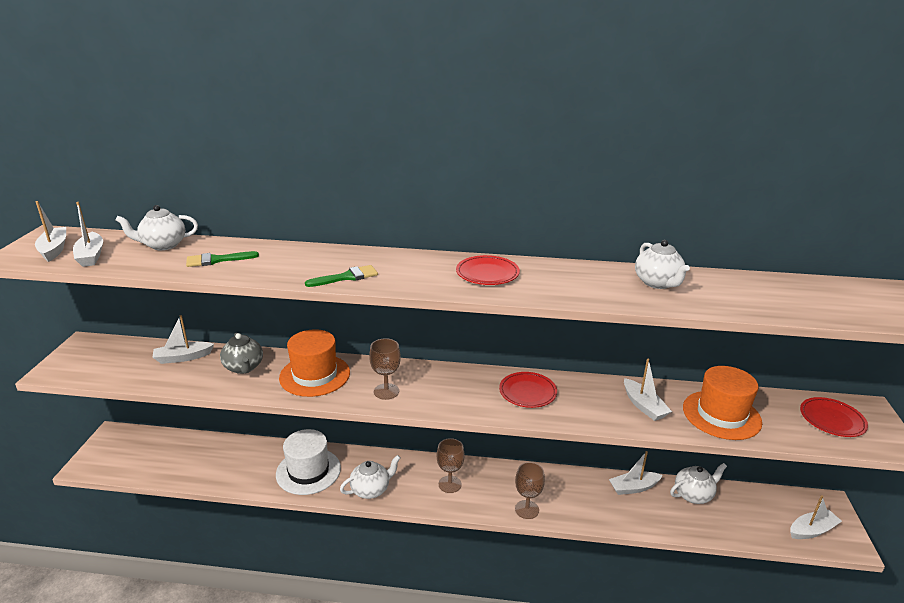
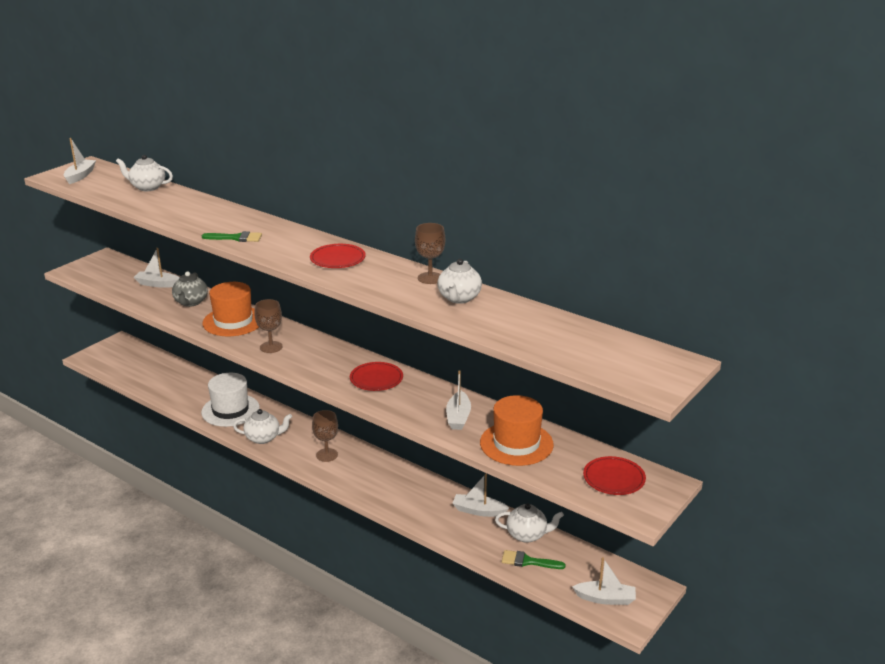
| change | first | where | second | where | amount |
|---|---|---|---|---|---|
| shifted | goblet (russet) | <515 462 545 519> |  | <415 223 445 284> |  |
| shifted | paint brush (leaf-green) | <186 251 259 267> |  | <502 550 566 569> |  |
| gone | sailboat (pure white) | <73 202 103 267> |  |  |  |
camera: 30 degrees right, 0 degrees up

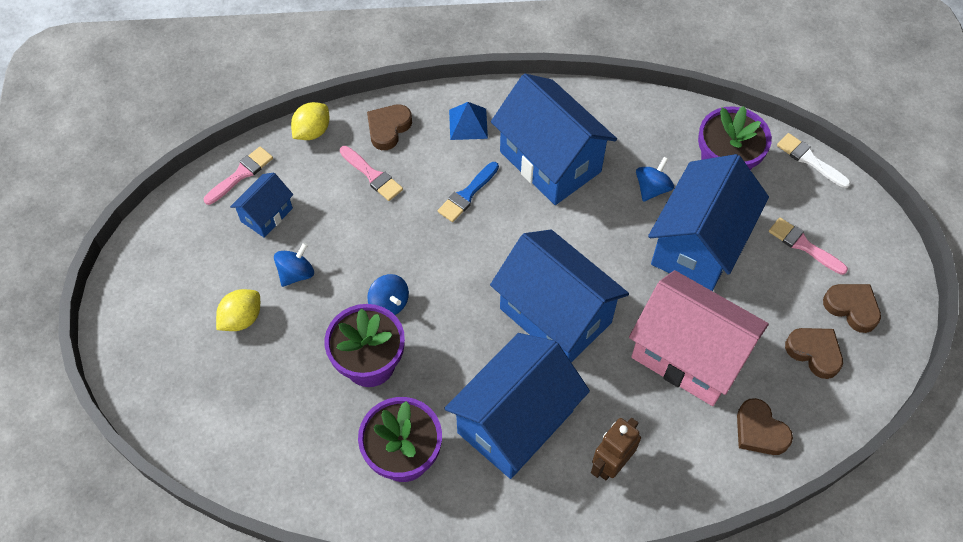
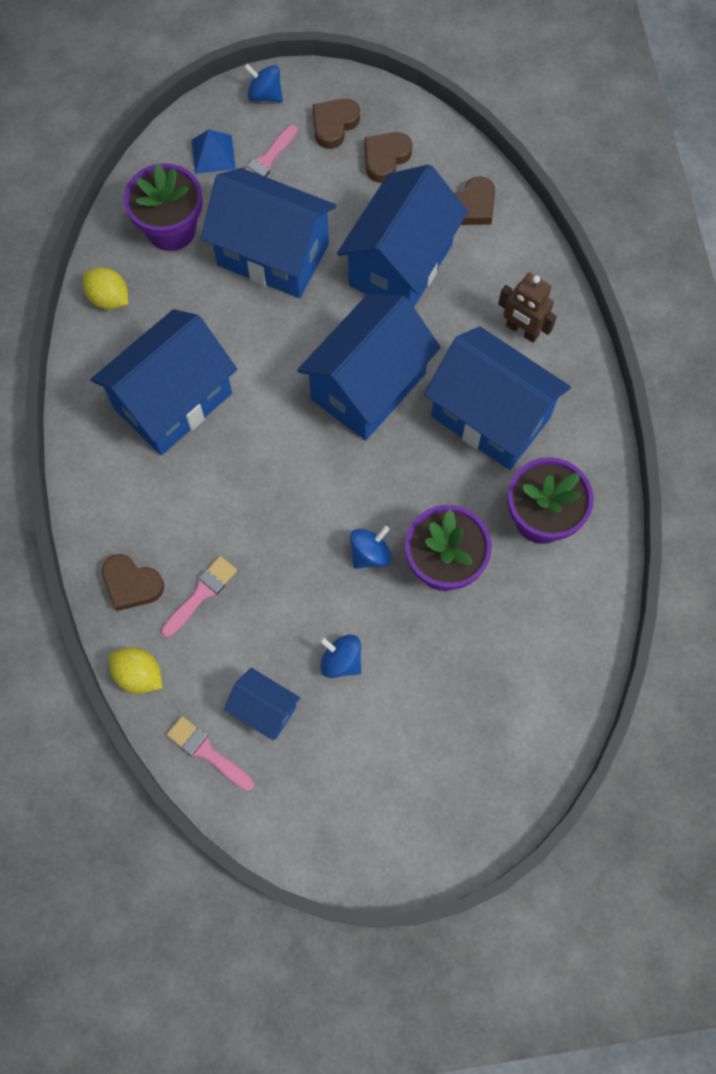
| change | first | where | second | where | amount |
|---|---|---|---|---|---|
| shifted | toy lemon (yellow) | <216 289 260 331> |  | <83 267 128 310> |  |
| shifted | pyramid shape (royal blue) | <449 102 488 140> |  | <192 130 236 174> |  |
| shifted | spinning top (royal blue) | <636 157 674 202> |  | <244 64 283 102> |  |
| repainted | house (rose-pink) | <629 270 769 406> | house (royal blue) | <337 164 468 307> |  |
| gone | paint brush (royal blue) | <438 162 499 222> |  |  |  |
| gone | paint brush (pure white) | <777 133 851 188> |  |  |  |
camera: 95 degrees left, 10 degrees up

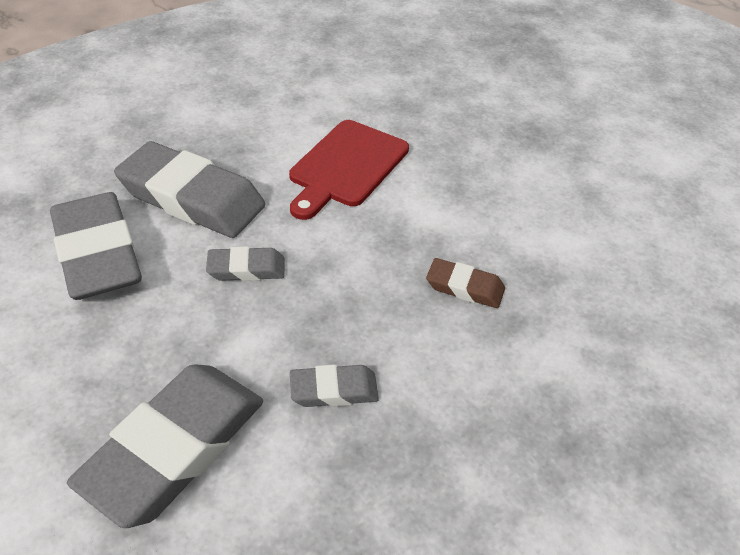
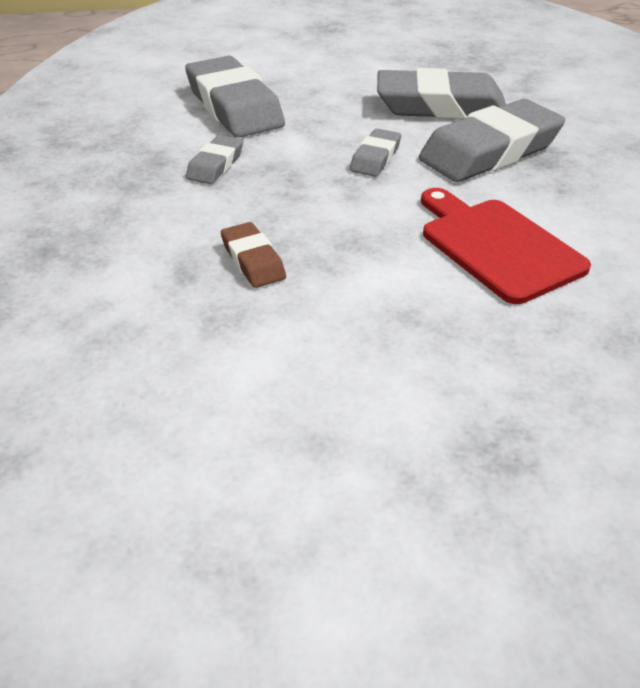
| change | first | where | second | where | amount |
|---|---|---|---|---|---|
| rotated | gum eraser (russet) | <426 258 505 308> |  | <221 222 286 288> | 75 degrees counterclockwise |
camera: 120 degrees right, 5 degrees down

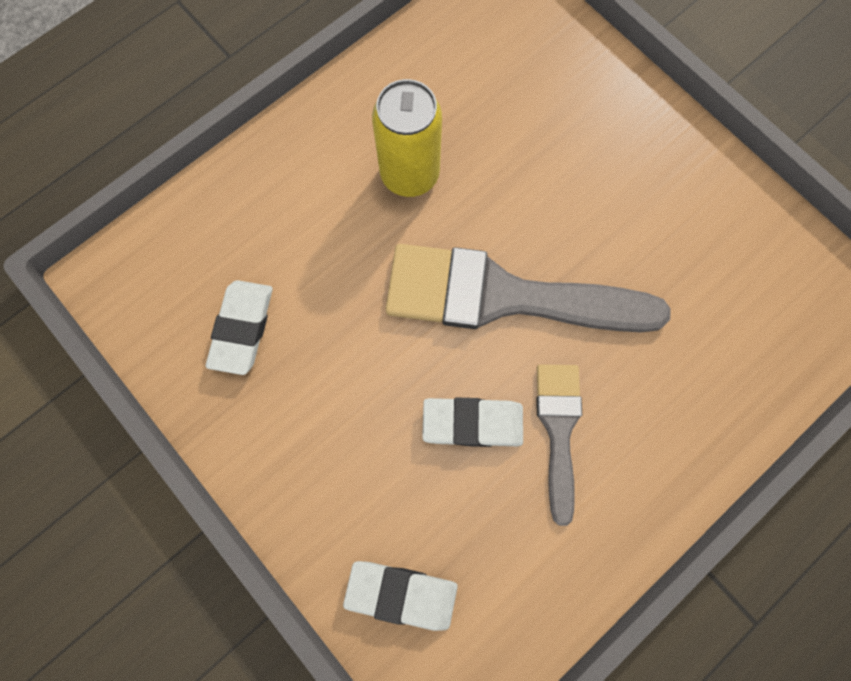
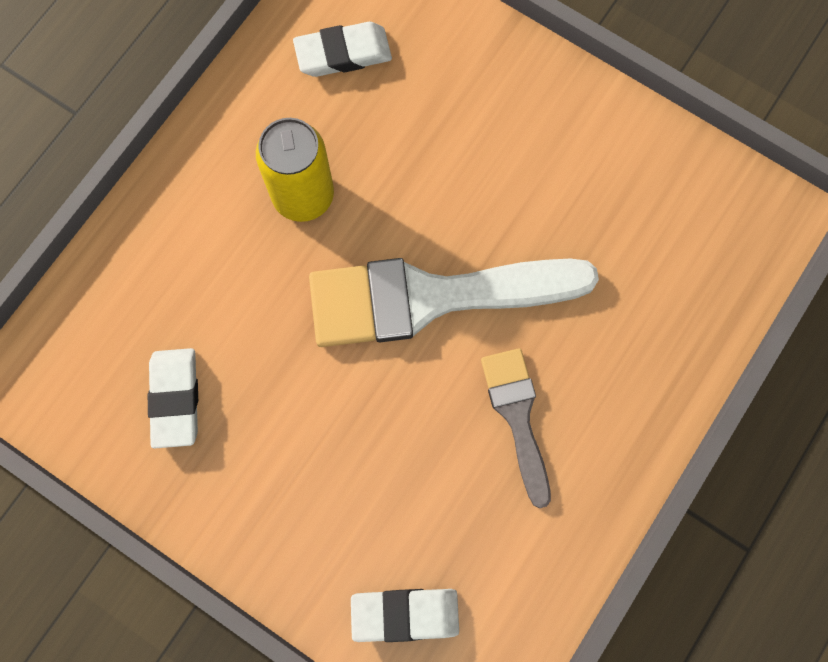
| change | first | where | second | where | amount |
|---|---|---|---|---|---|
| shifted | gum eraser (pure white) | <422 397 523 447> |  | <293 22 392 77> |  |
| repainted | paint brush (gray) | <386 244 671 332> | paint brush (pure white) | <309 258 599 347> |  |
camera: 15 degrees left, 0 degrees up

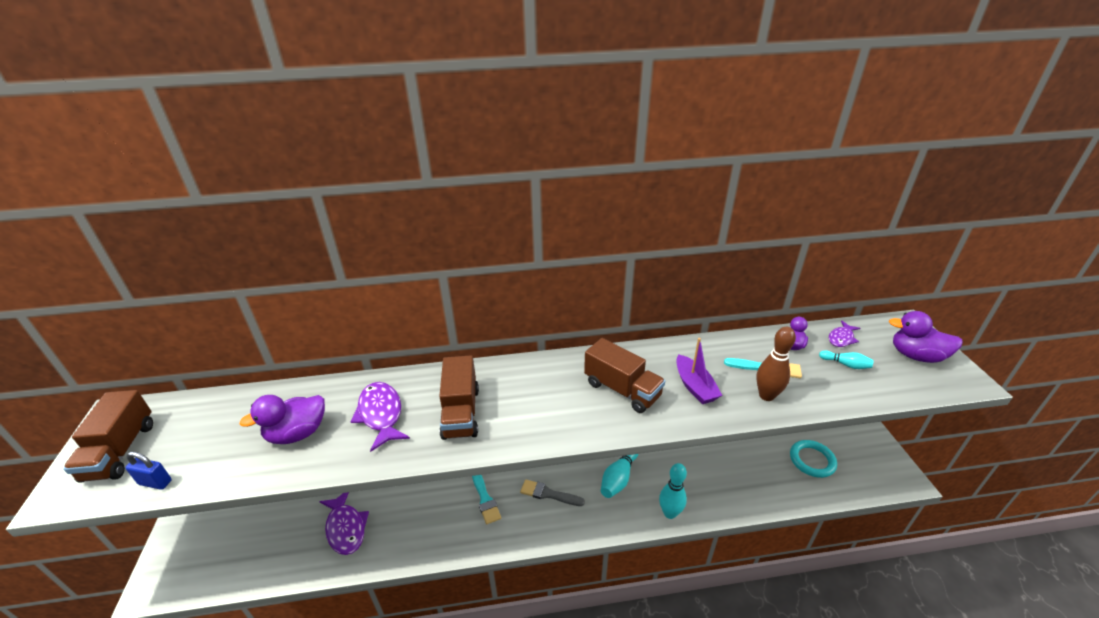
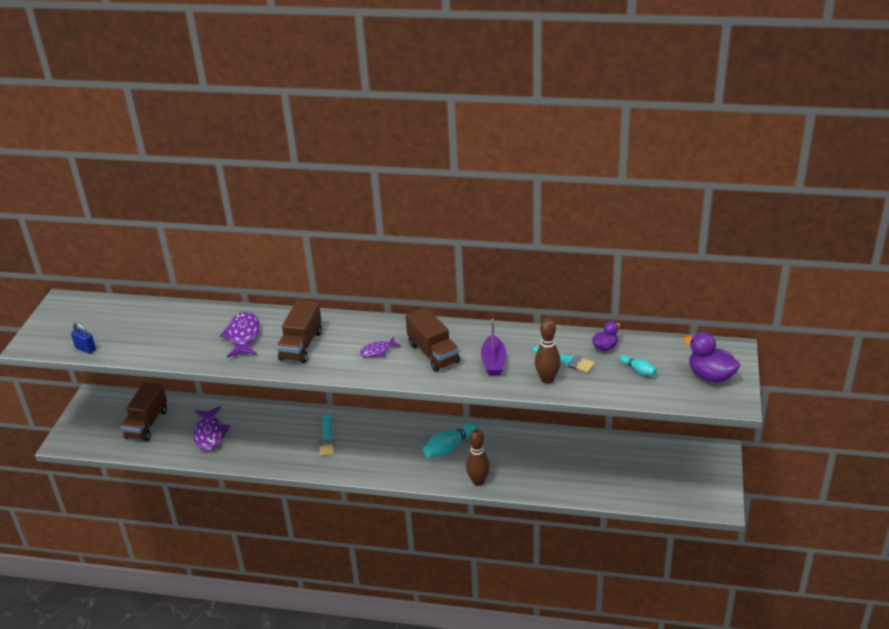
| change | first | where | second | where | amount |
|---|---|---|---|---|---|
| shifted | truck (russet) | <63 390 153 482> |  | <121 382 167 441> |  |
| shifted | fish figure (violet) | <829 321 860 347> |  | <360 336 402 357> |  |
| repainted | bowling pin (teal) | <659 463 687 519> | bowling pin (russet) | <466 429 490 486> |  |
| gone | toy duck (violet) | <239 395 325 444> |  |  |  |
| gone | paint brush (gray) | <520 479 585 506> |  |  |  |
| gone | torus (teal) | <790 440 837 478> |  |  |  |
camera: 20 degrees right, 0 degrees up

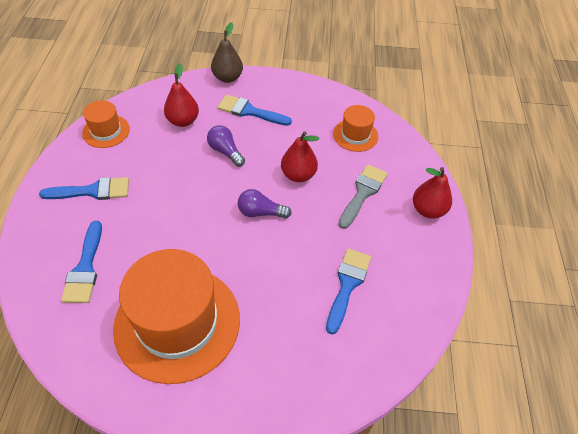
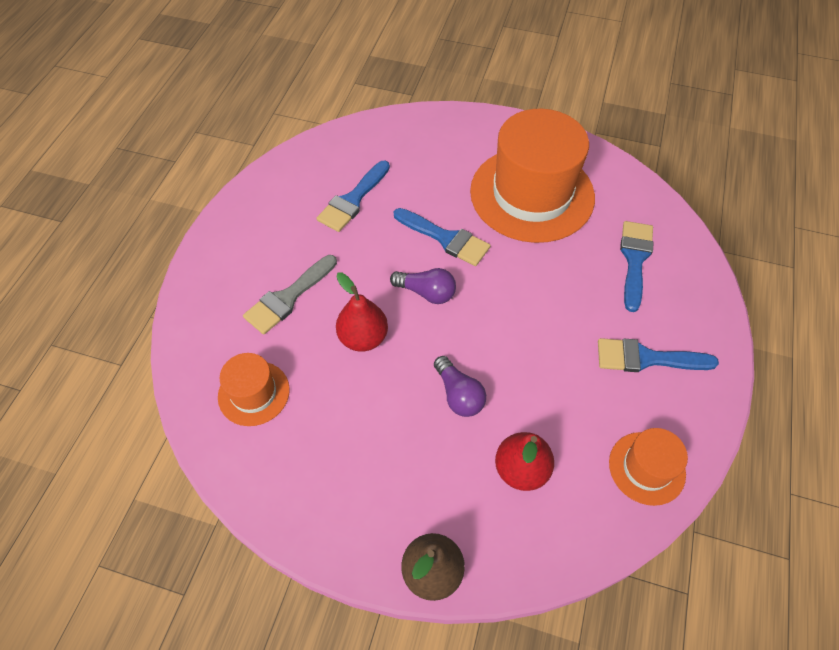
| change | first | where | second | where | amount |
|---|---|---|---|---|---|
| shifted | paint brush (royal blue) | <218 95 292 126> |  | <394 208 491 266> |  |
| gone | toy pear (scarlet) | <413 167 452 219> |  |  |  |
camera: 165 degrees left, 5 degrees up

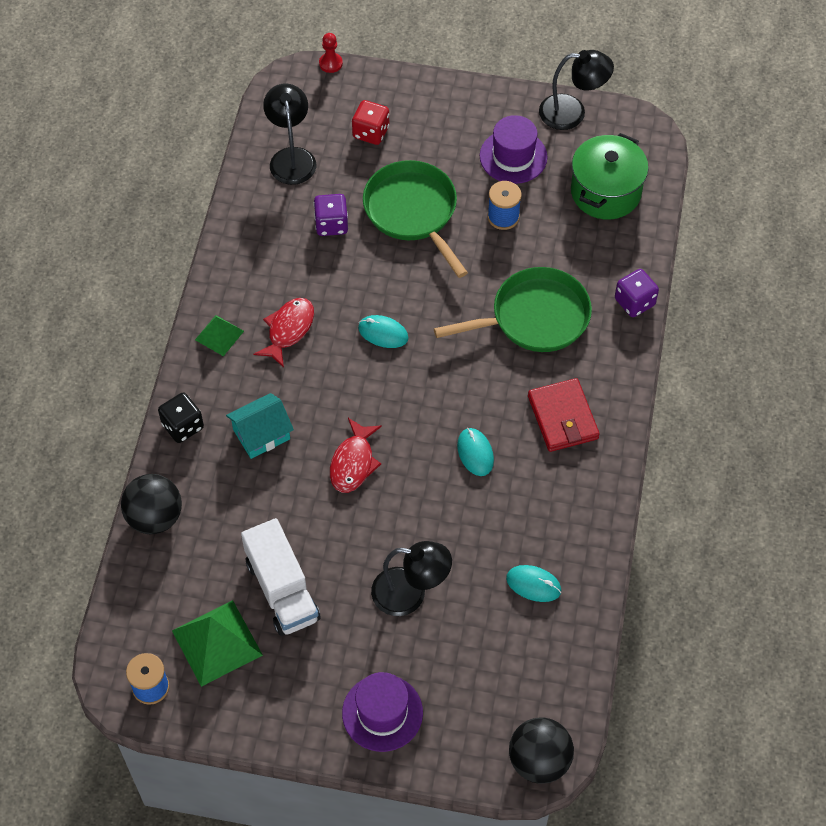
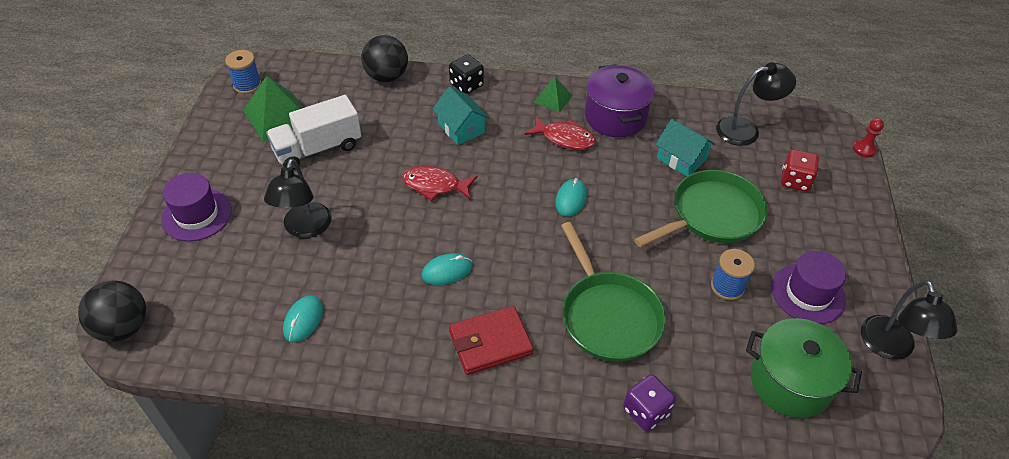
| change | first | where | second | where | amount |
|---|---|---|---|---|---|
| new |  |  | pot (violet) | <585 64 655 137> |  |
| swapped | die (violet) | <314 194 348 236> | house (teal) | <656 119 715 176> |  |
camera: 85 degrees right, 10 degrees down

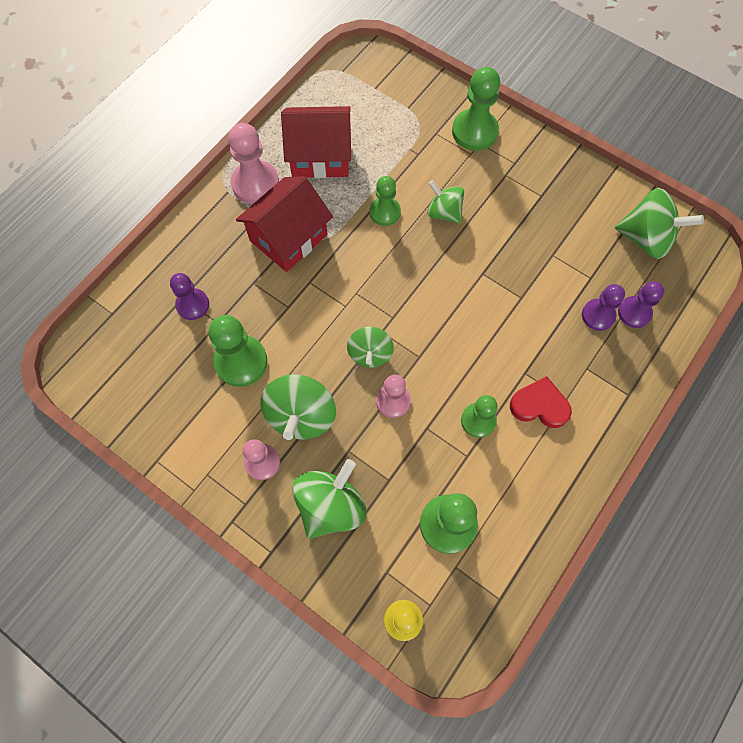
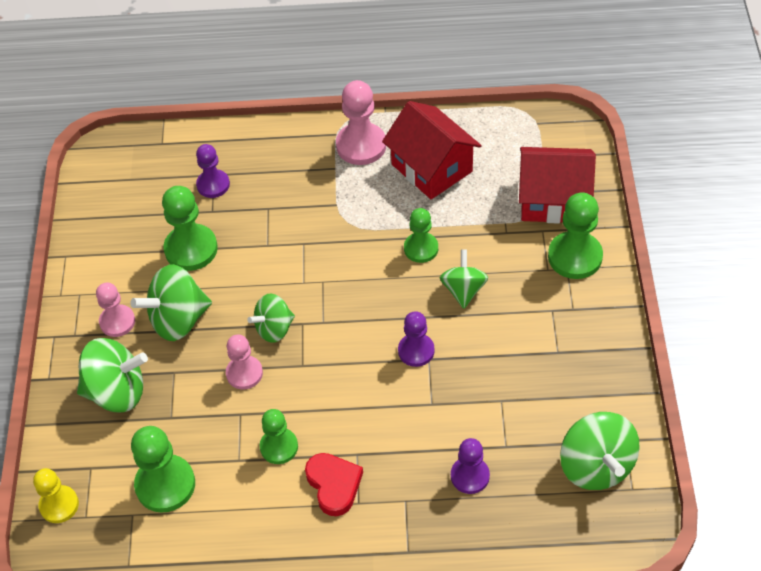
| change | first | where | second | where | amount |
|---|---|---|---|---|---|
| shifted | chess pawn (violet) | <618 281 664 328> |  | <398 311 435 367> |  |
| shifted | house (scarlet) | <236 176 333 272> |  | <519 147 596 224> |  |
camera: 55 degrees right, 15 degrees down

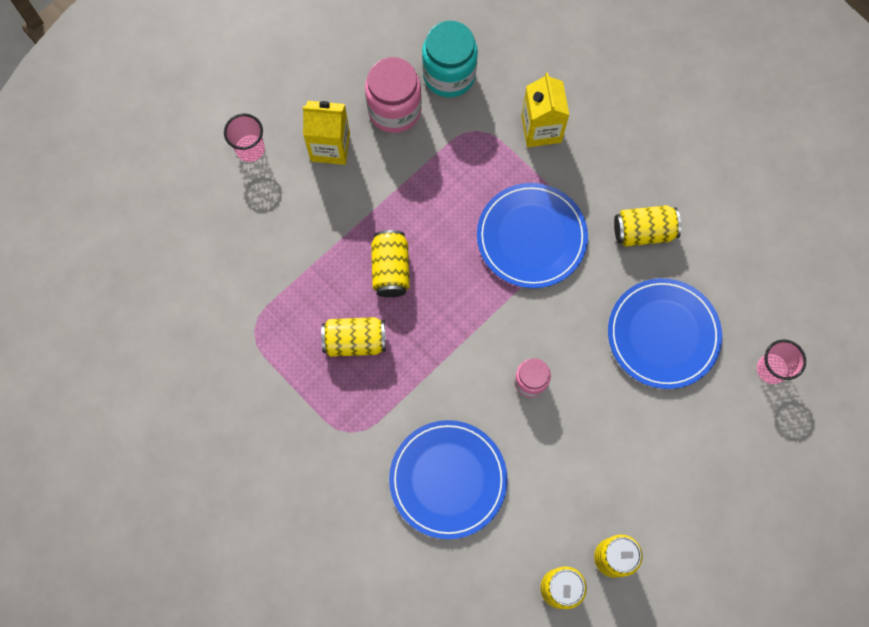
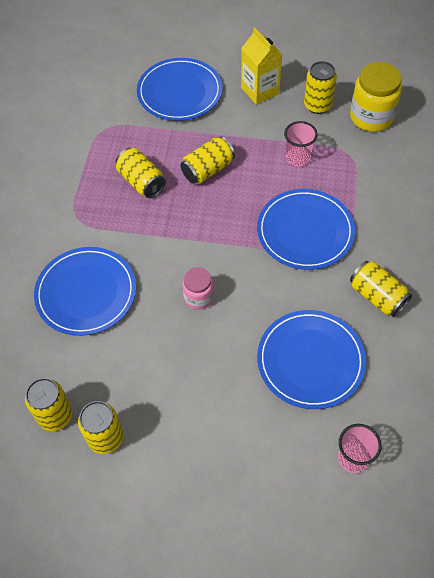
| change | first | where | second | where | amount |
|---|---|---|---|---|---|
| new |  |  | plate (royal blue) | <137 58 223 121> |  |
| shifted | beaker (rose-pink) | <224 114 265 162> |  | <284 121 318 166> |  |
| swapped | jar (rose-pink) | <365 57 422 133> | can (yellow) | <304 61 337 114> |  |
| repainted | jar (teal) | <422 21 478 98> | jar (yellow) | <350 62 402 132> |  |
| gone | milk carton (yellow) | <521 73 569 147> |  |  |  |
camera: 55 degrees right, 15 degrees down

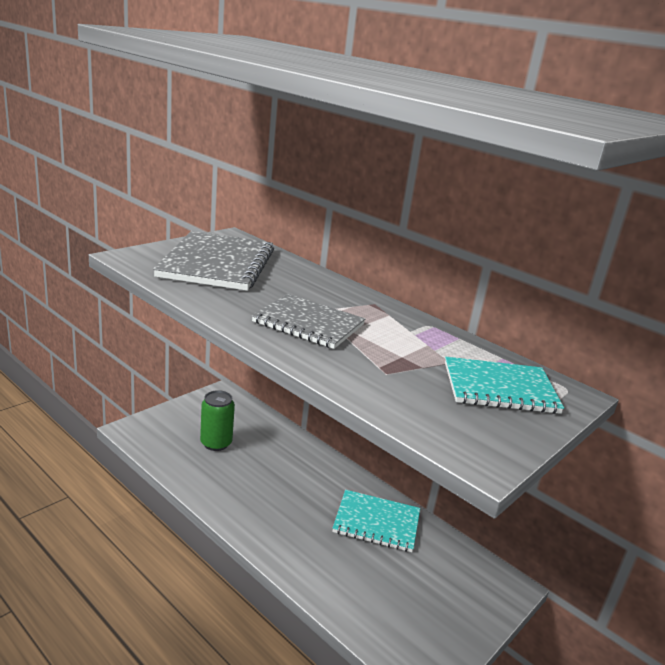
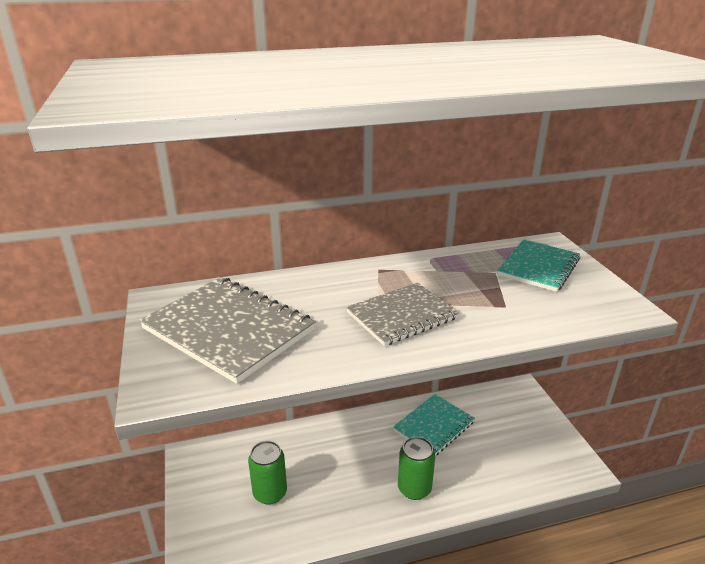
| change | first | where | second | where | amount |
|---|---|---|---|---|---|
| new |  |  | can (leaf-green) | <398 437 435 500> |  |
camera: 55 degrees left, 5 degrees up

